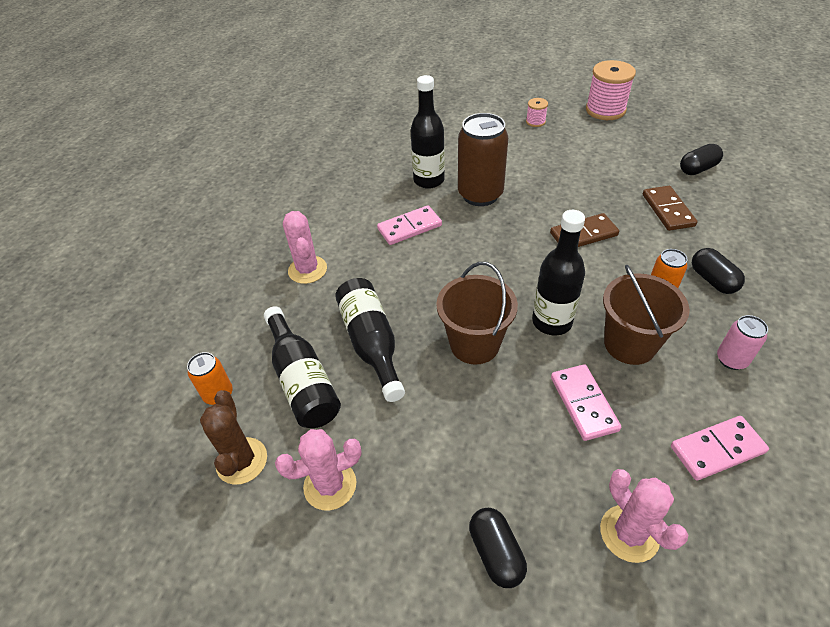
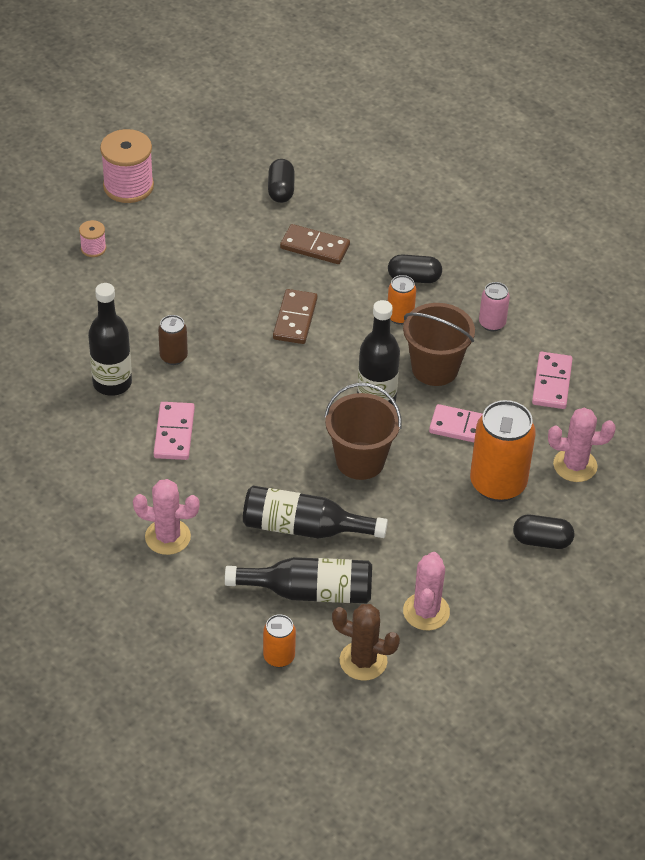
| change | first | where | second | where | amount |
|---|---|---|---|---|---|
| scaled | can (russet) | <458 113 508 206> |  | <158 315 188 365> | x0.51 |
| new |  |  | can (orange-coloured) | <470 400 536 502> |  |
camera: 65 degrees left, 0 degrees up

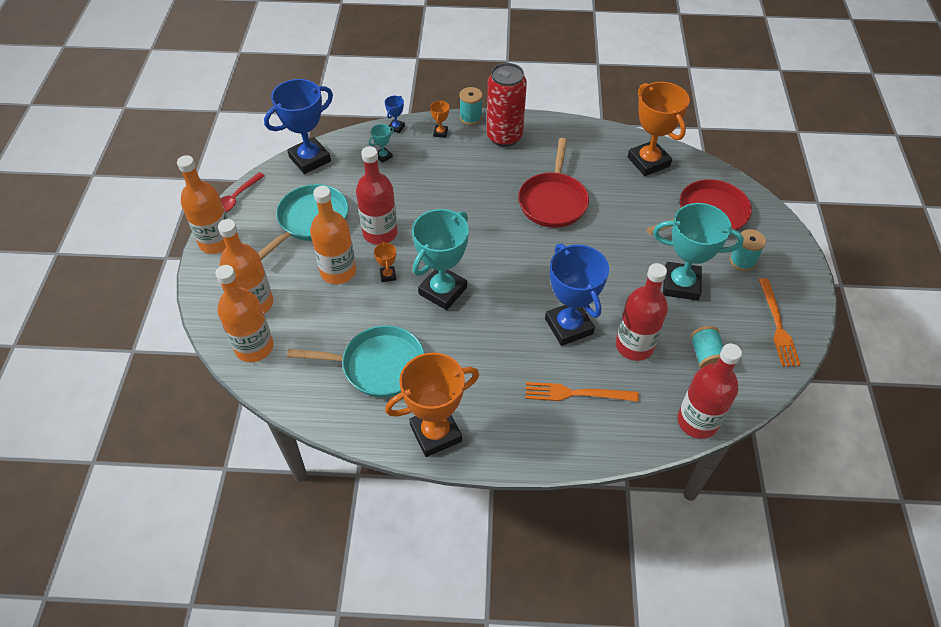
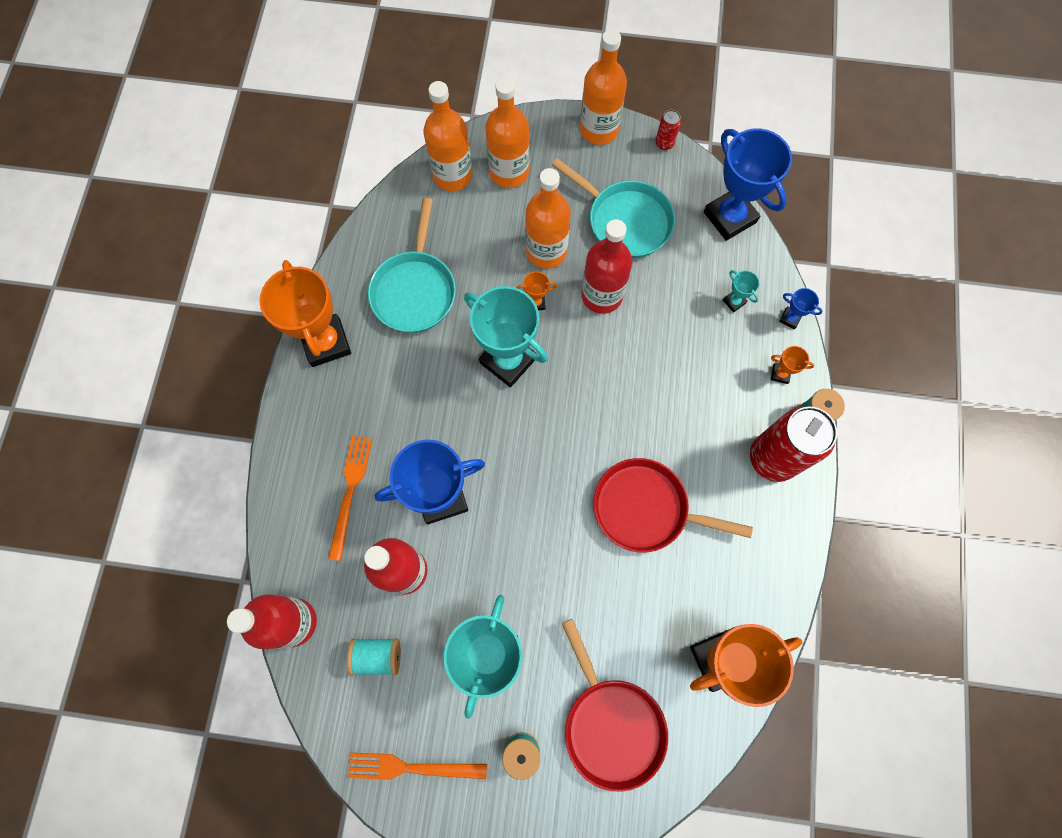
| change | first | where | second | where | amount |
|---|---|---|---|---|---|
| swapped | teaspoon (scarlet) | <220 172 265 213> | can (scarlet) | <656 110 681 150> |  |
camera: 95 degrees right, 20 degrees up

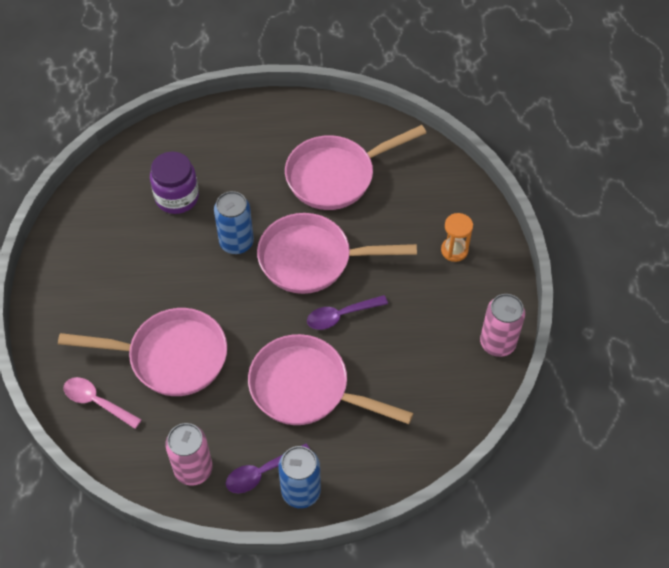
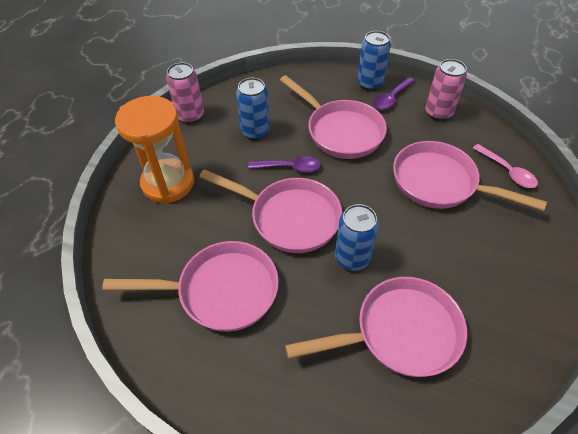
| change | first | where | second | where | amount |
|---|---|---|---|---|---|
| scaled | sandglass (orange-coloured) | <441 213 473 262> |  | <115 96 194 204> | x2.12 |
| new |  |  | can (royal blue) | <236 78 270 140> |  |
| swapped | jar (violet) | <150 152 199 214> | frying pan (rose-pink) | <285 277 467 377> |  |
| rotated | teaspoon (violet) | <226 444 310 493> |  | <374 77 415 110> | 135 degrees clockwise |
camera: 155 degrees left, 5 degrees down

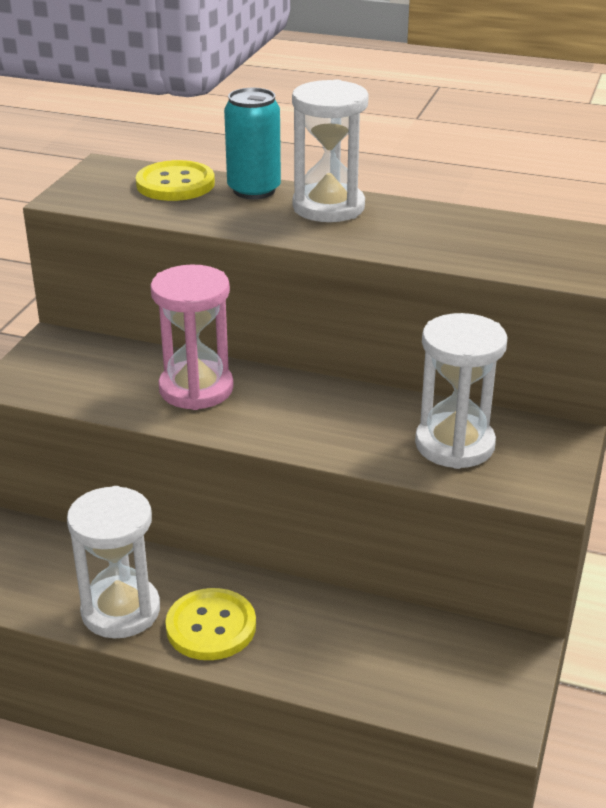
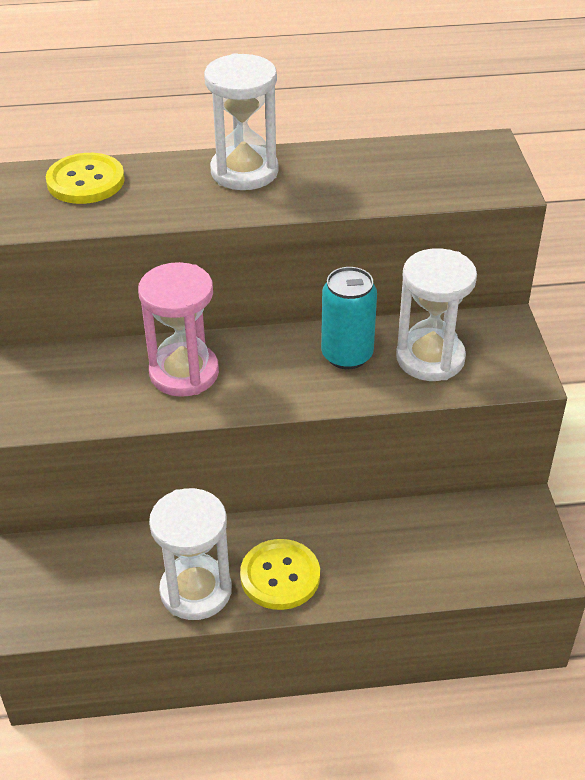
| change | first | where | second | where | amount |
|---|---|---|---|---|---|
| shifted | can (teal) | <224 88 281 199> |  | <321 267 377 369> |  |
camera: 25 degrees left, 10 degrees up

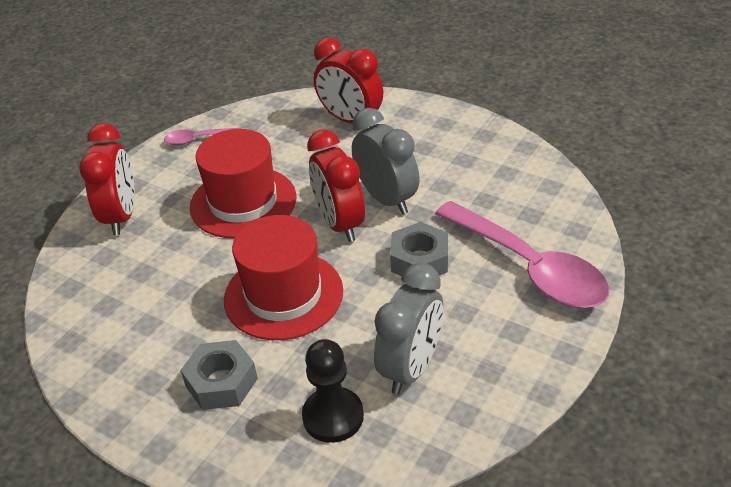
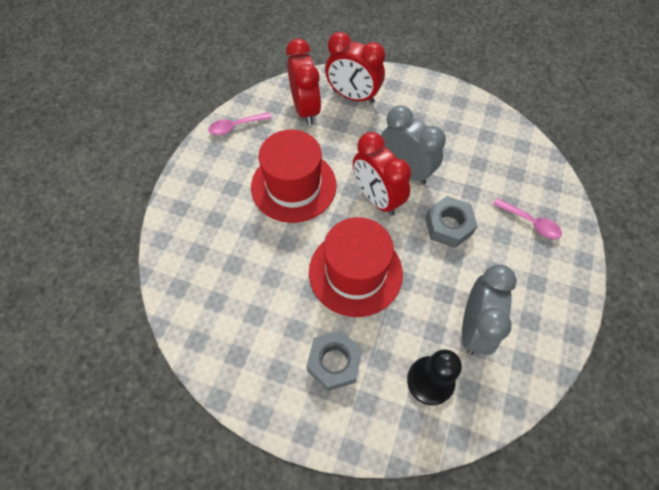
| change | first | where | second | where | amount |
|---|---|---|---|---|---|
| shifted | bedside clock (scarlet) | <79 123 135 235> |  | <286 39 321 125> |  |
| scaled | teaspoon (rose-pink) | <435 201 609 308> |  | <493 198 562 239> | x0.45 |
camera: 15 degrees left, 20 degrees up

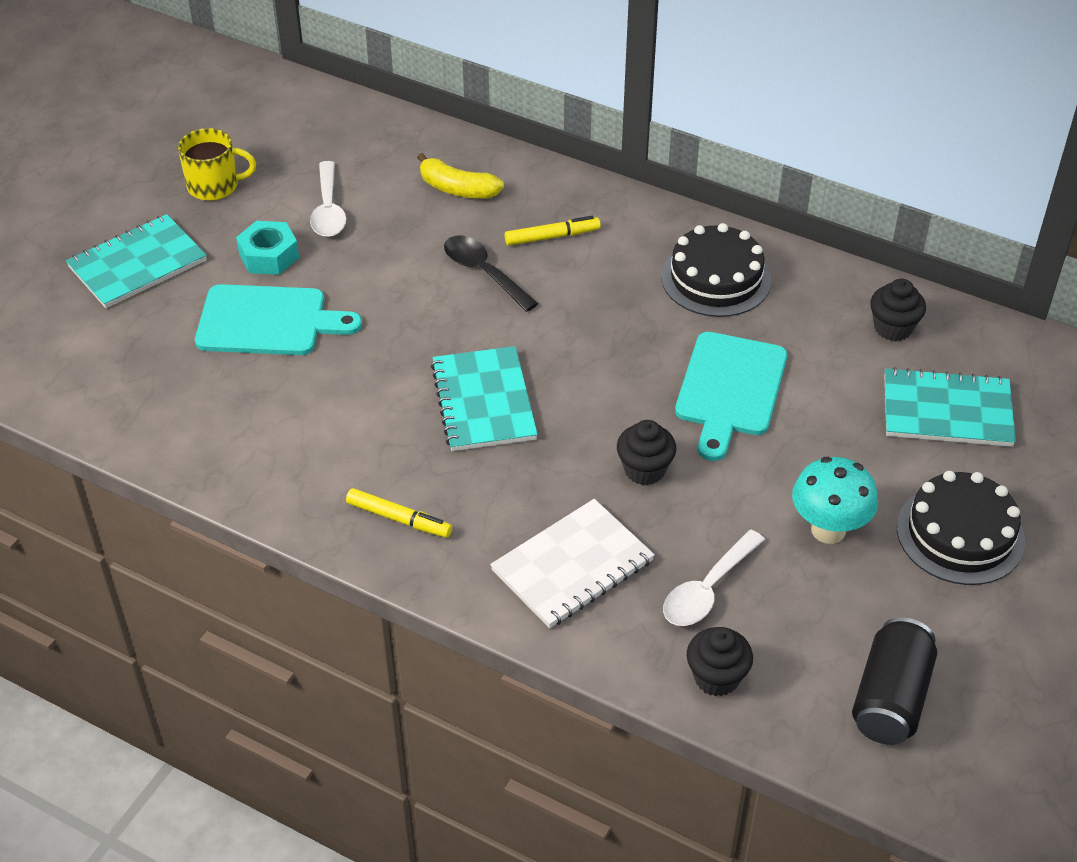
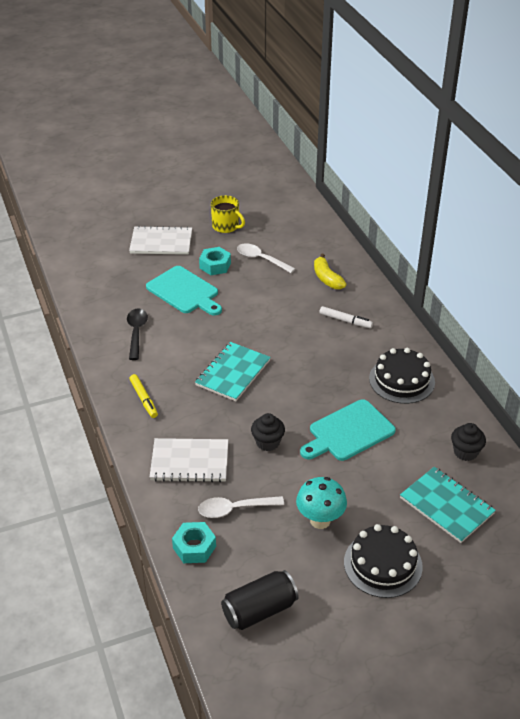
| change | first | where | second | where | amount |
|---|---|---|---|---|---|
| shifted | teaspoon (black) | <444 235 538 312> |  | <127 308 148 360> |  |
| repainted | notepad (teal) | <66 214 207 308> | notepad (pure white) | <129 226 192 255> |  |
| swapped | muffin (black) | <687 627 753 696> | hex nut (teal) | <172 522 216 563> |  |
| rotated | teaspoon (pure white) | <310 161 346 237> |  | <237 243 295 273> | 90 degrees clockwise |
| repainted | marker (yellow) | <505 216 601 246> | marker (pure white) | <319 306 373 328> |  |
camera: 40 degrees right, 5 degrees down

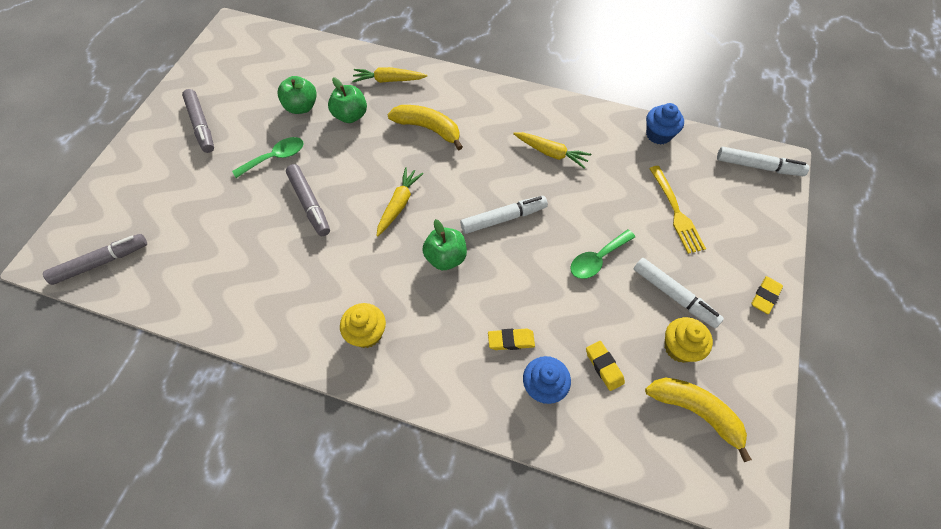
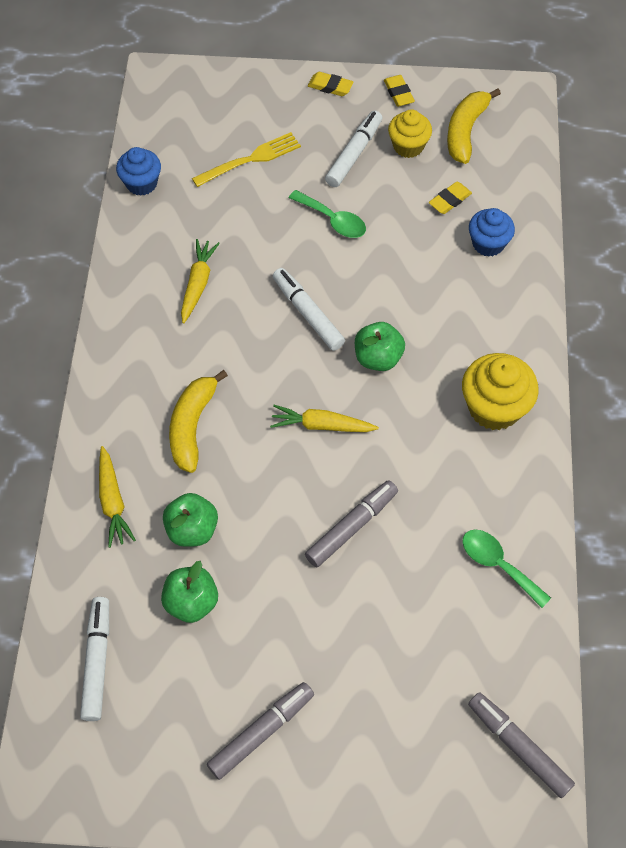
| change | first | where | second | where | amount |
|---|---|---|---|---|---|
| shifted | marker (pure white) | <717 147 809 176> |  | <80 597 109 721> |  |
| shifted | gum eraser (yellow) | <488 329 535 350> |  | <384 75 415 107> |  |
| scaled | muffin (yellow) | <340 303 386 348> |  | <462 353 539 430> | x1.52 |
| shifted | teaspoon (leaf-green) | <232 137 304 178> |  | <462 530 551 608> |  |
camera: 105 degrees left, 0 degrees up

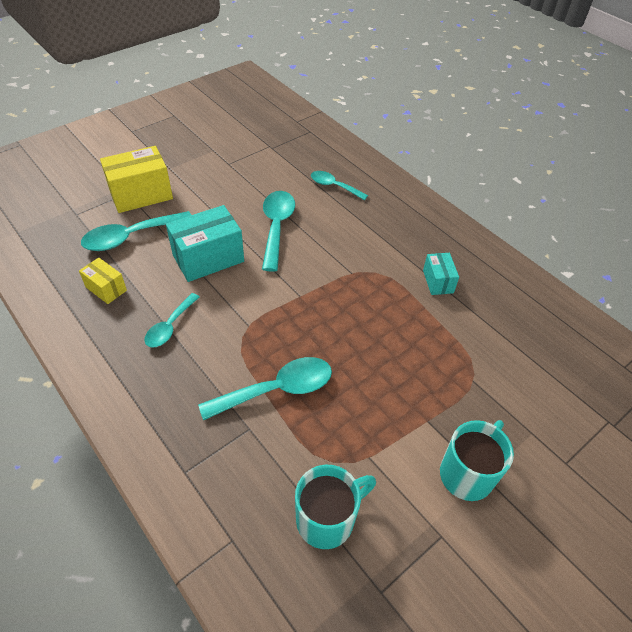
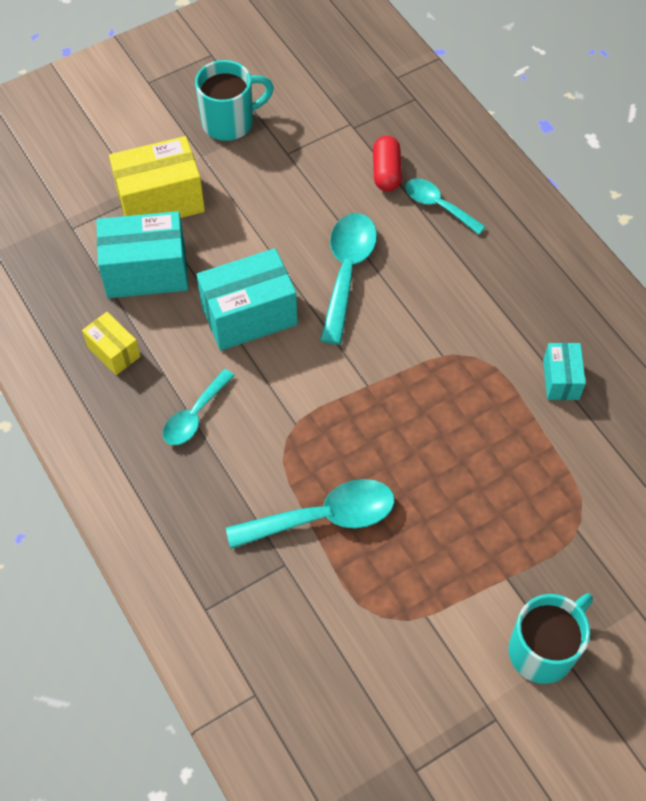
| change | first | where | second | where | amount |
|---|---|---|---|---|---|
| swapped | teaspoon (teal) | <81 211 191 251> | parcel (teal) | <97 211 188 298> |  |
| shifted | coffee mug (teal) | <295 465 376 549> |  | <195 60 274 141> |  |
| new |  |  | pill (scarlet) | <373 136 402 192> |  |
camera: 10 degrees right, 10 degrees up

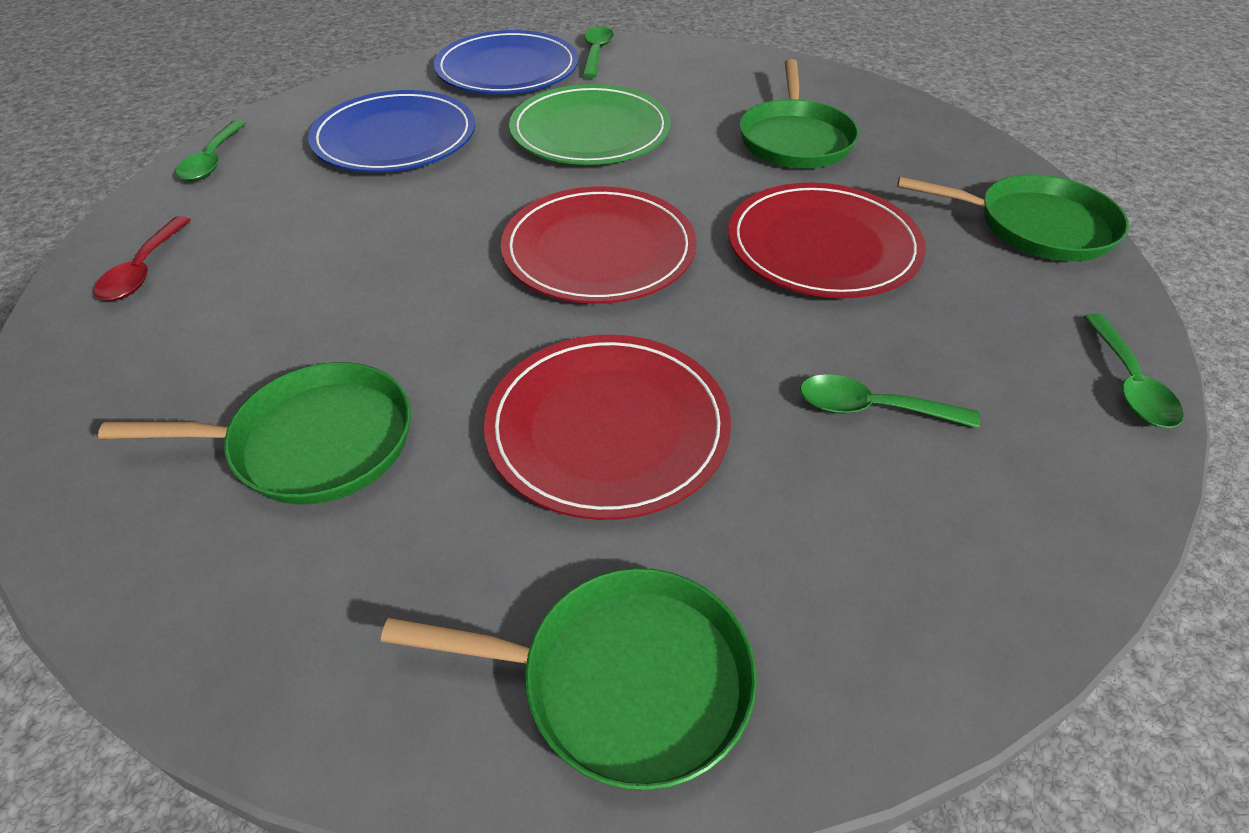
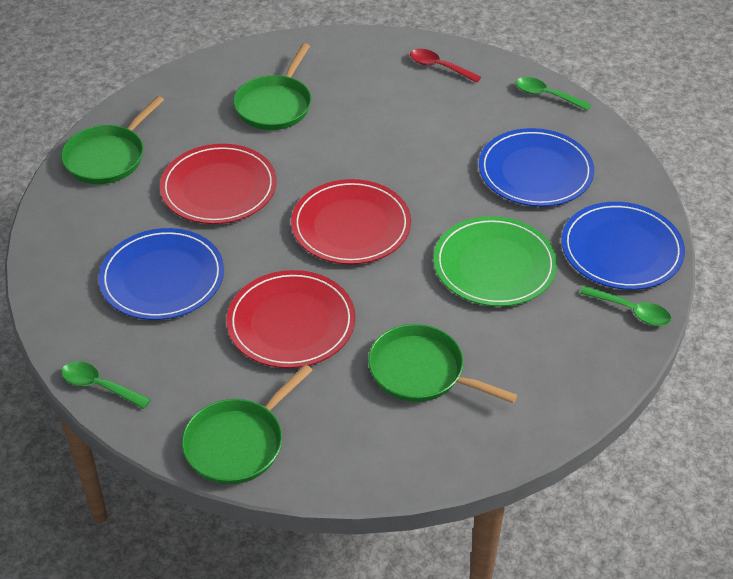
| change | first | where | second | where | amount |
|---|---|---|---|---|---|
| swapped | teaspoon (leaf-green) | <800 374 980 428> | plate (royal blue) | <99 228 224 320> |  |
camera: 115 degrees right, 0 degrees up

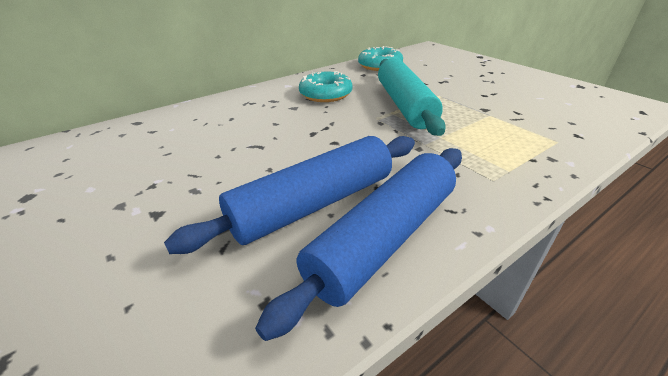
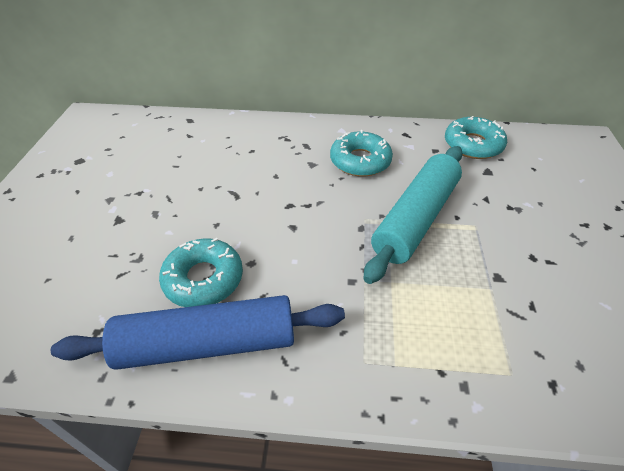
| change | first | where | second | where | amount |
|---|---|---|---|---|---|
| swapped | rolling pin (royal blue) | <164 136 415 254> | doughnut (teal) | <159 238 243 307> |  |
camera: 40 degrees right, 10 degrees up

